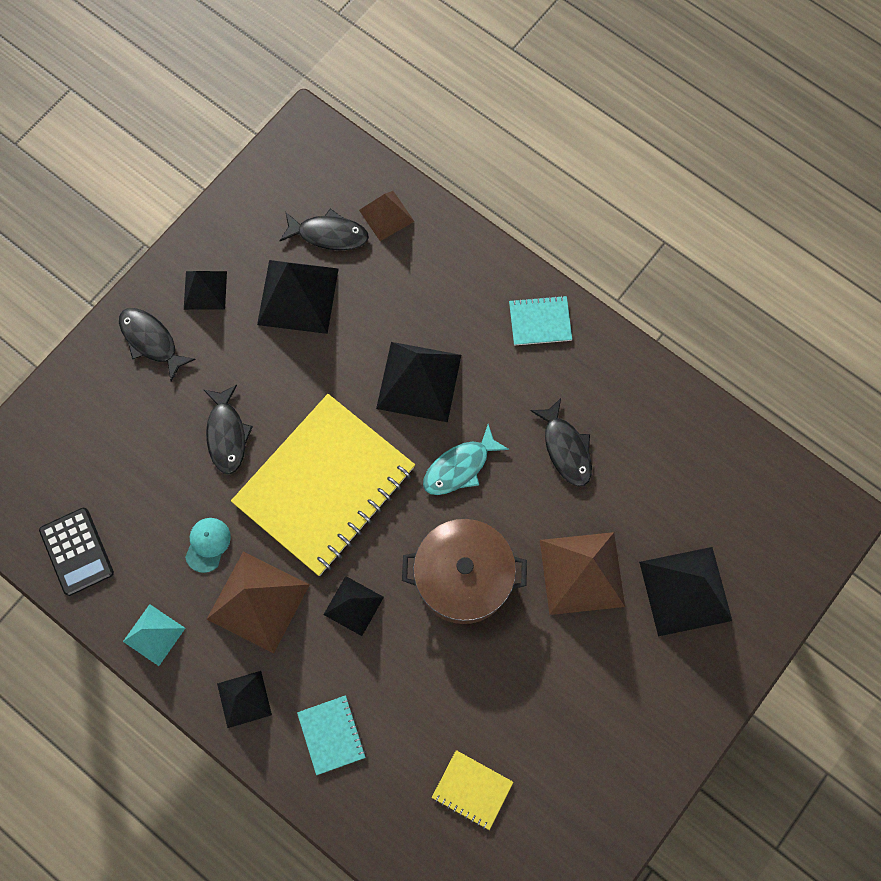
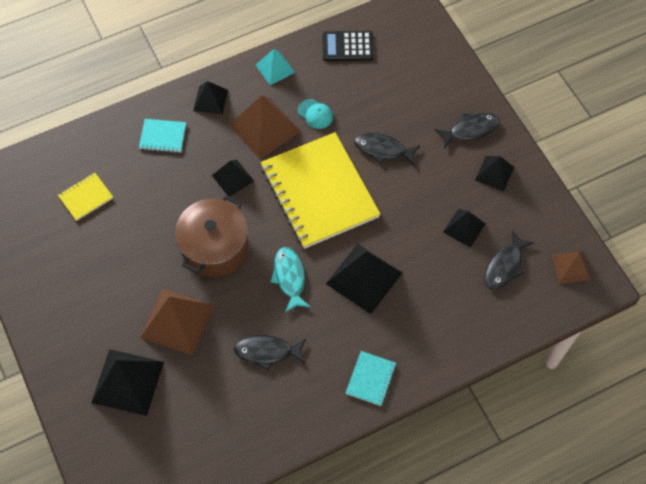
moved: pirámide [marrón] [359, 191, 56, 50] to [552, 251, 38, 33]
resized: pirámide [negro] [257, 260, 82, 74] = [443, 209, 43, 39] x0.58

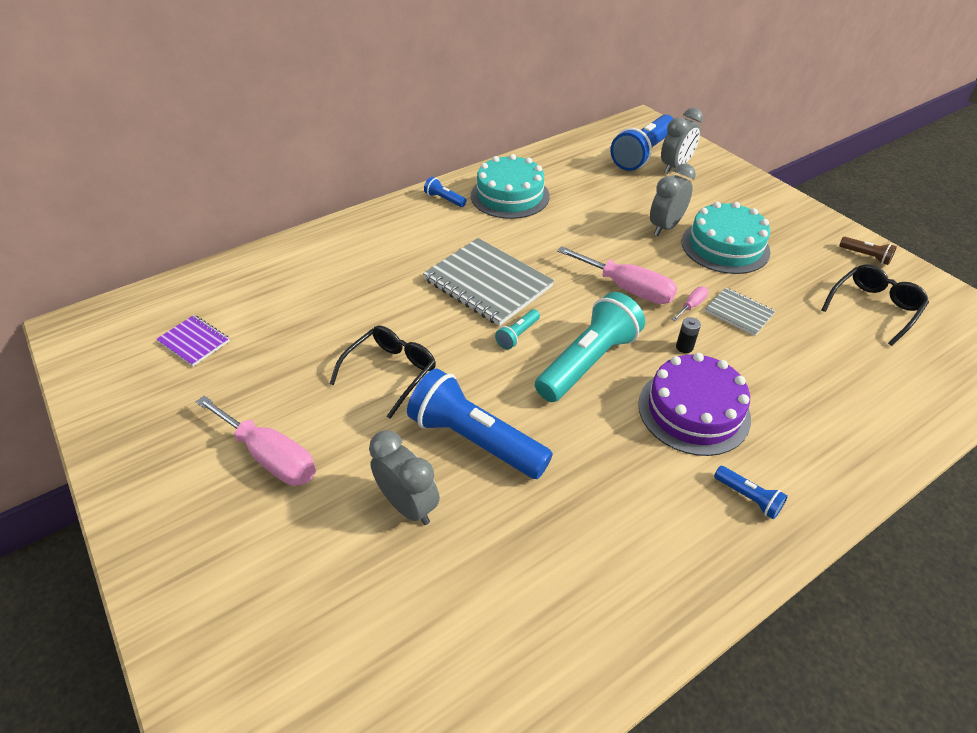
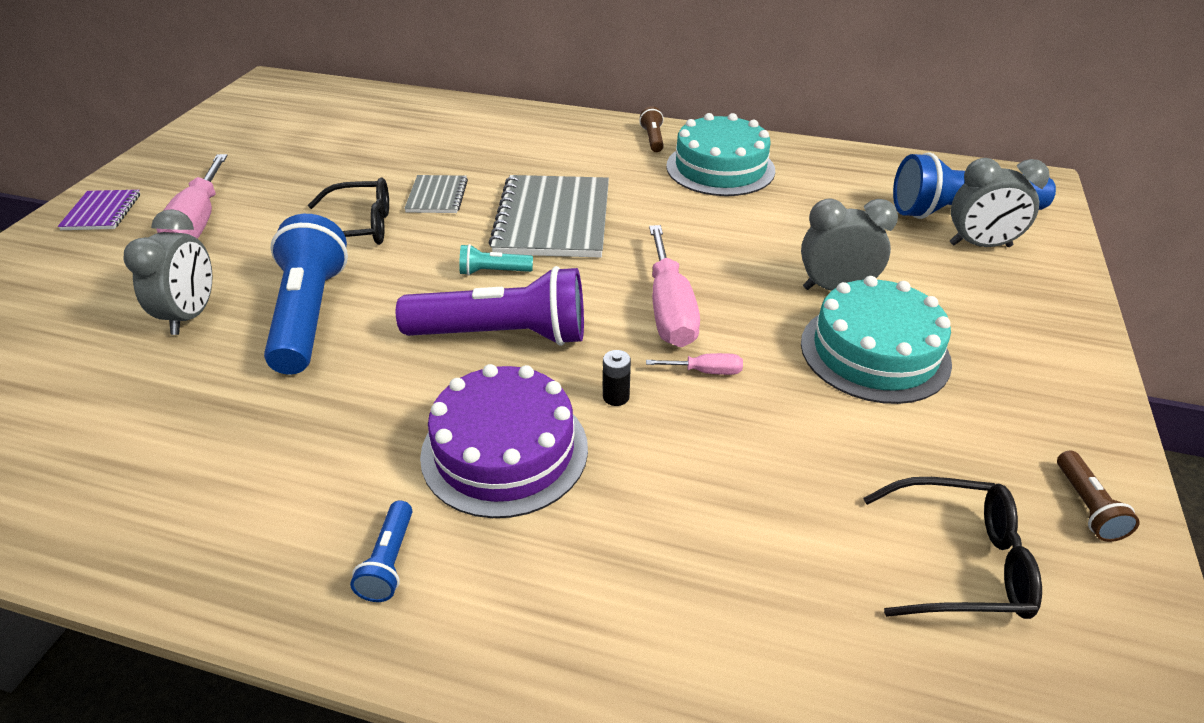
moved: cuaderno [morado] [156, 315, 74, 51] to [58, 190, 82, 40]; cuaderno [gris] [705, 288, 71, 48] to [404, 175, 64, 38]
recoloured: lámpara de mano [azul] [424, 177, 42, 30] to lámpara de mano [marrón] [639, 106, 25, 46]; lámpara de mano [turquesa] [535, 292, 110, 110] to lámpara de mano [morado] [396, 266, 188, 80]

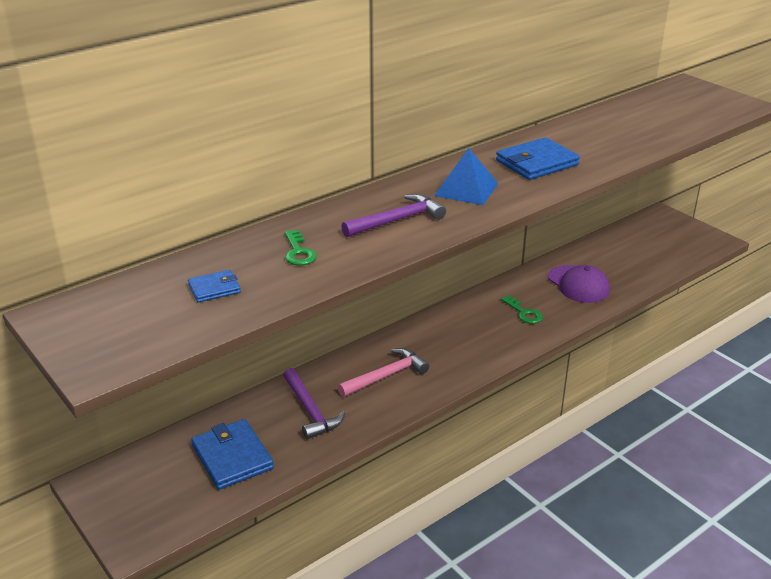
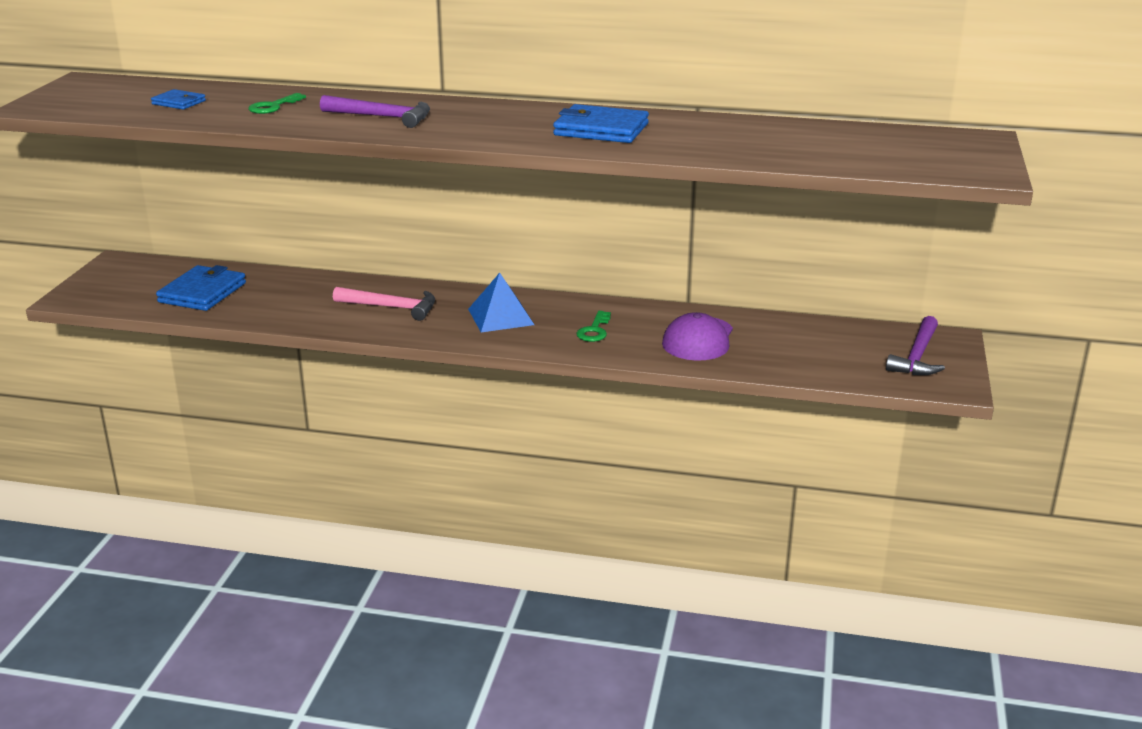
moved: martillo [morado] [283, 368, 62, 71] to [886, 316, 59, 59]; pirámide [azul] [434, 148, 64, 57] to [468, 273, 66, 59]

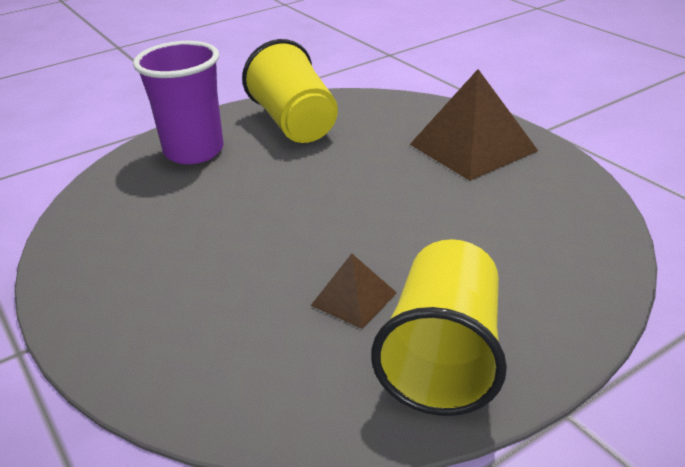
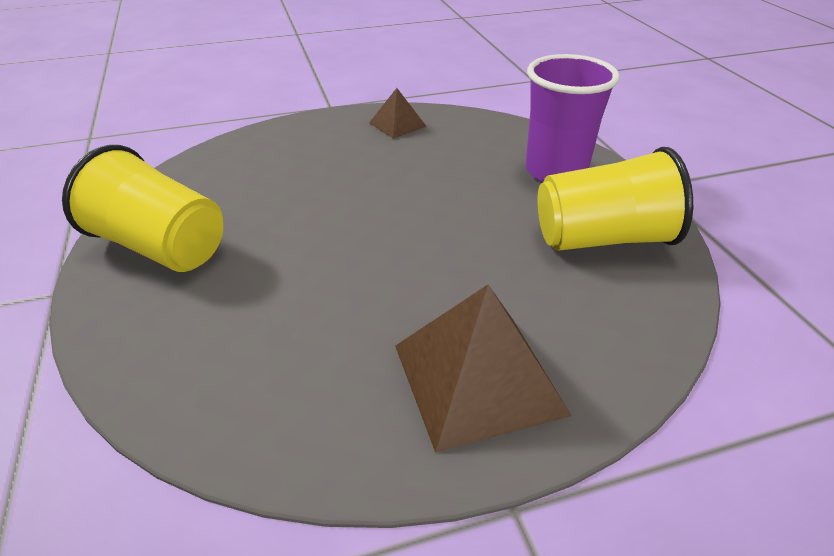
moved: pirámide [marrón] [311, 253, 86, 76] to [369, 88, 58, 50]

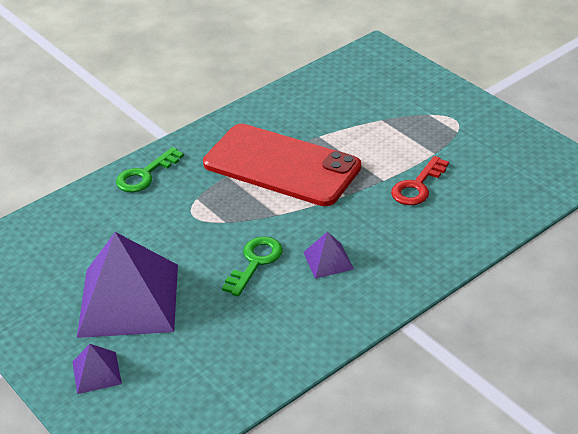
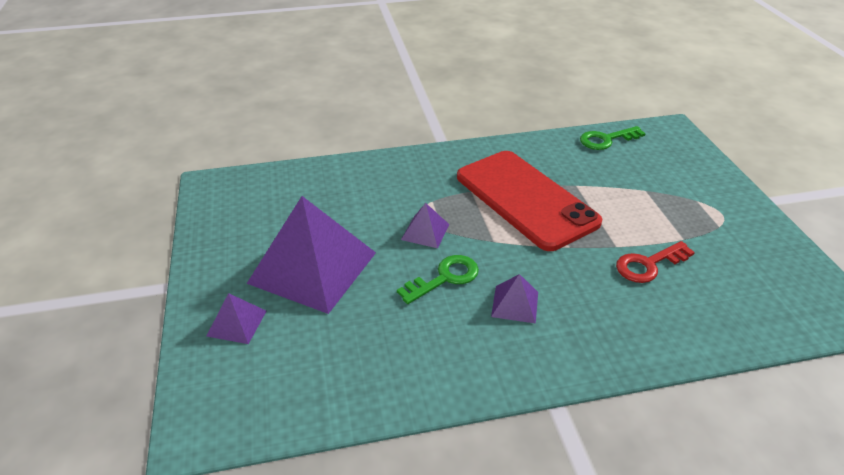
added: pirámide [morado] [401, 203, 49, 45]
moved: llave [verde] [116, 147, 68, 45] to [580, 126, 66, 24]

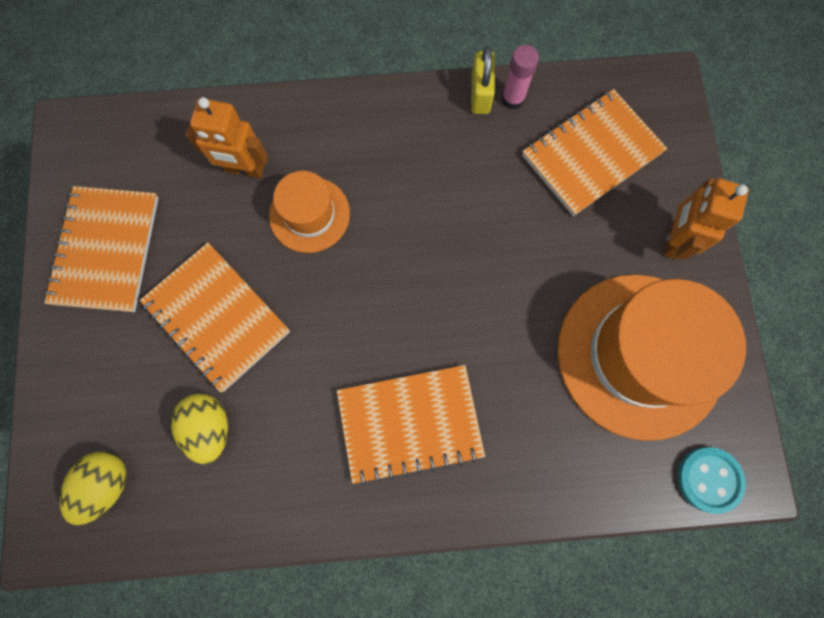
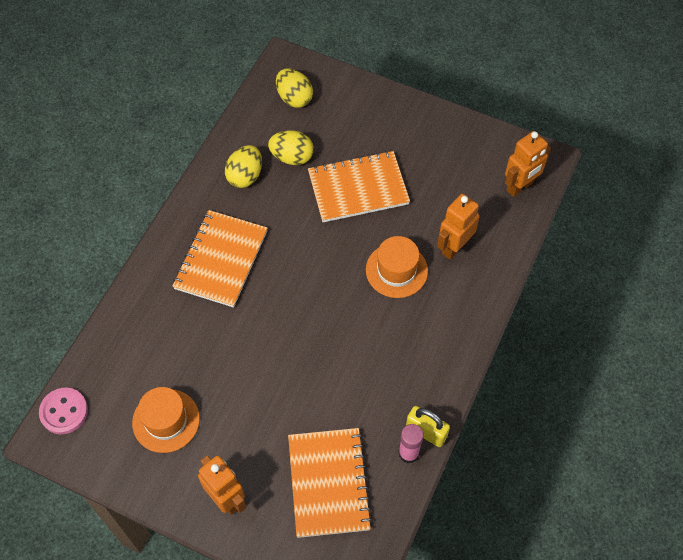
removed: cuaderno [naranja] [44, 186, 115, 126]
added: huevo [amarillo] [225, 145, 37, 43]; robot [naranja] [505, 131, 46, 66]
recoloured: botón [turquesa] [678, 447, 68, 67] to botón [rosa] [39, 388, 49, 46]
resized: sombrero [naranja] [557, 275, 189, 166] = [132, 387, 68, 66] x0.51

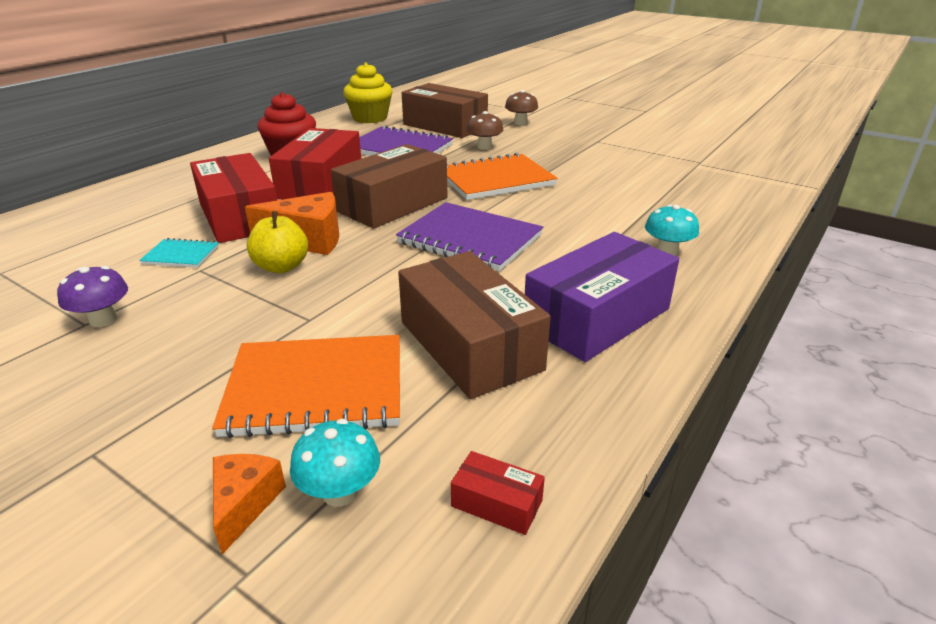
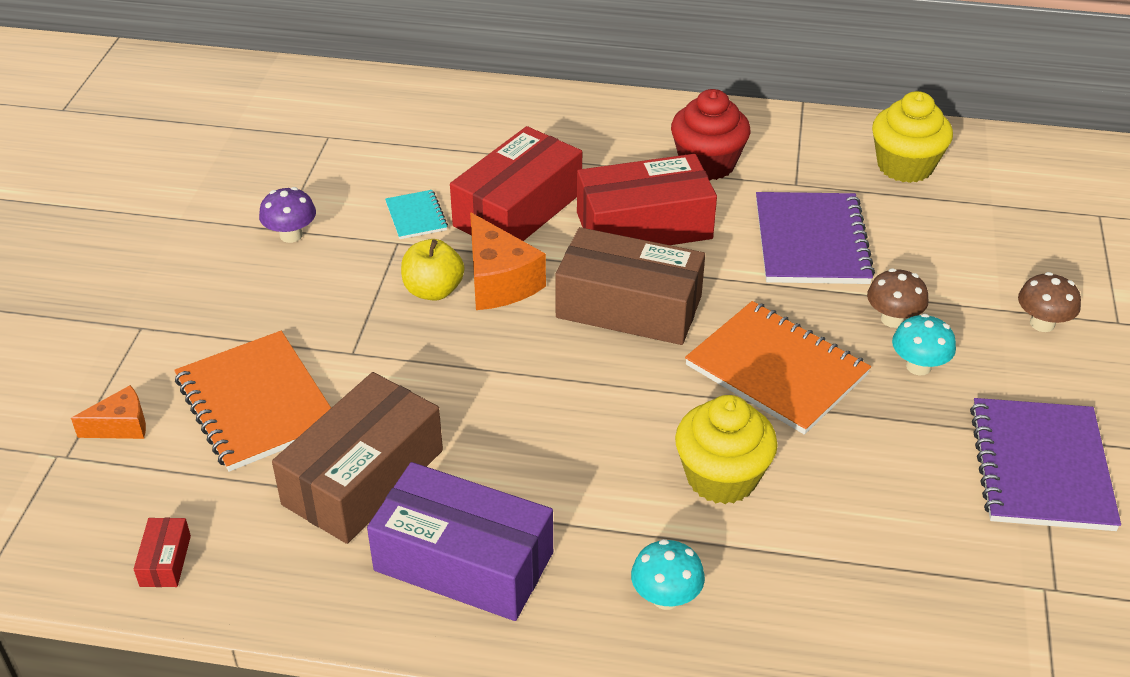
removed: caja [marrón] [402, 83, 86, 55]
added: magdalena [amarillo] [675, 395, 102, 109]
moved: seta [turquesa] [290, 419, 90, 88] to [892, 314, 64, 61]; cuaderno [morado] [396, 202, 147, 69] to [970, 398, 151, 133]

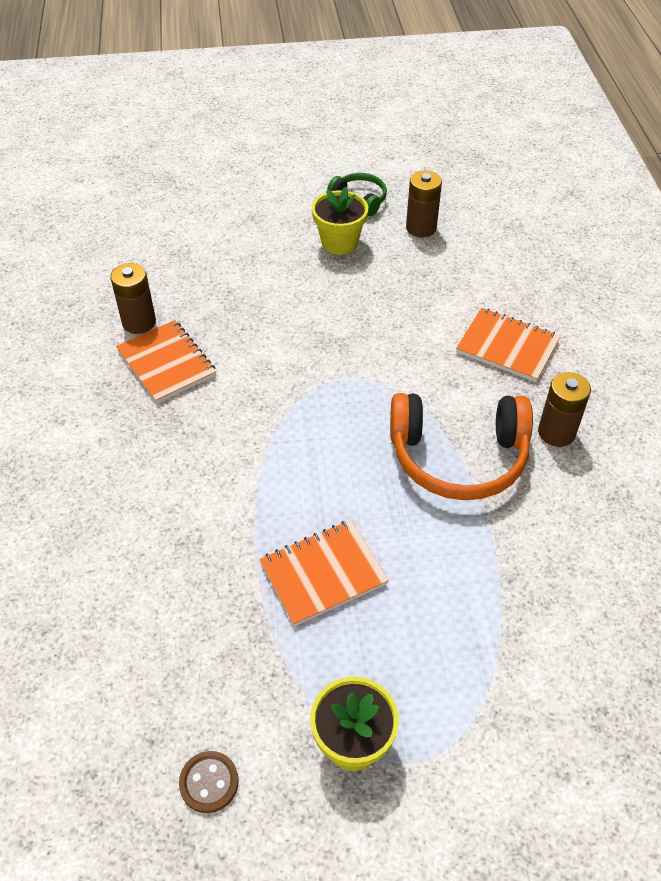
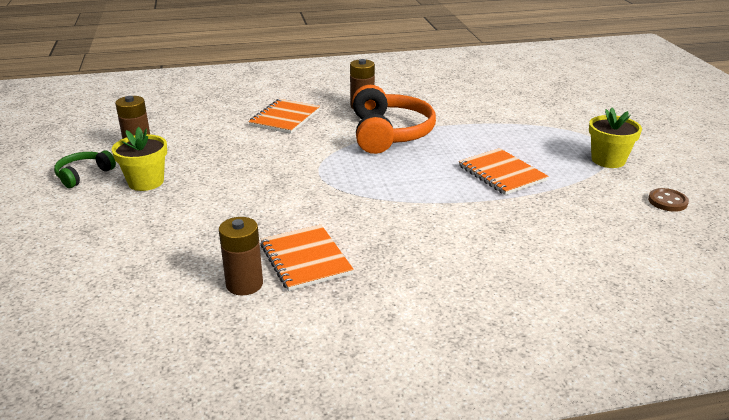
turned: cuaderno [naranja] [116, 320, 100, 83] = [260, 225, 94, 66] 75 degrees counterclockwise

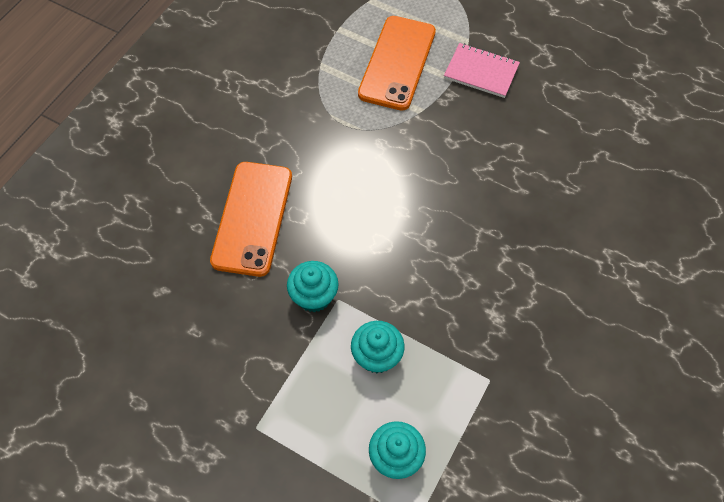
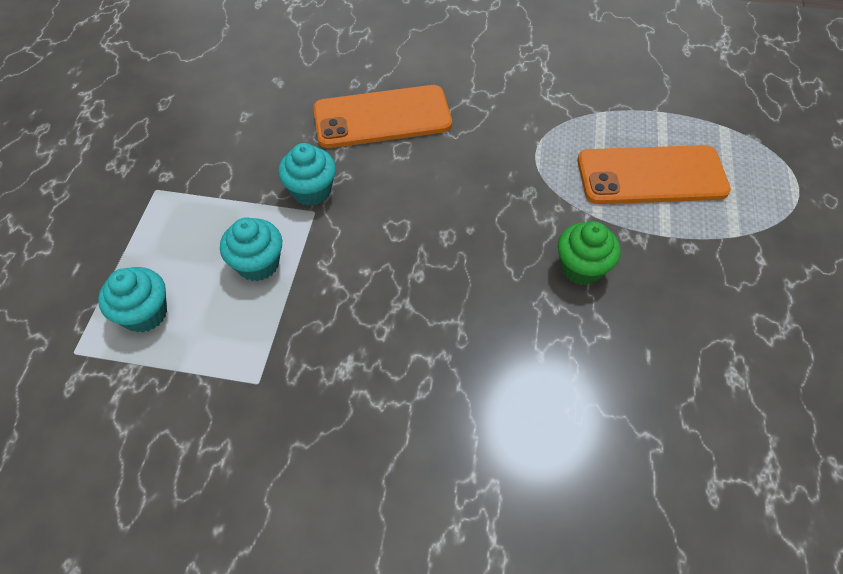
removed: cuaderno [rosa] [444, 43, 76, 55]
added: magdalena [verde] [558, 221, 63, 64]

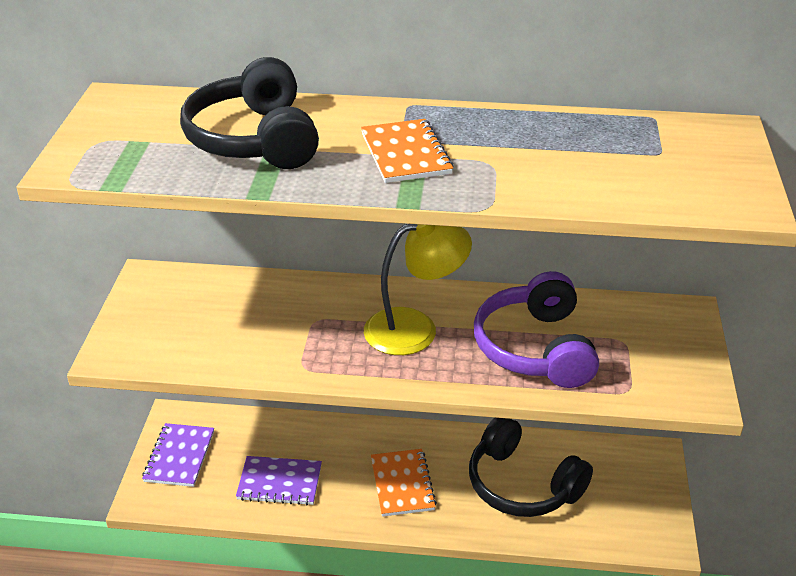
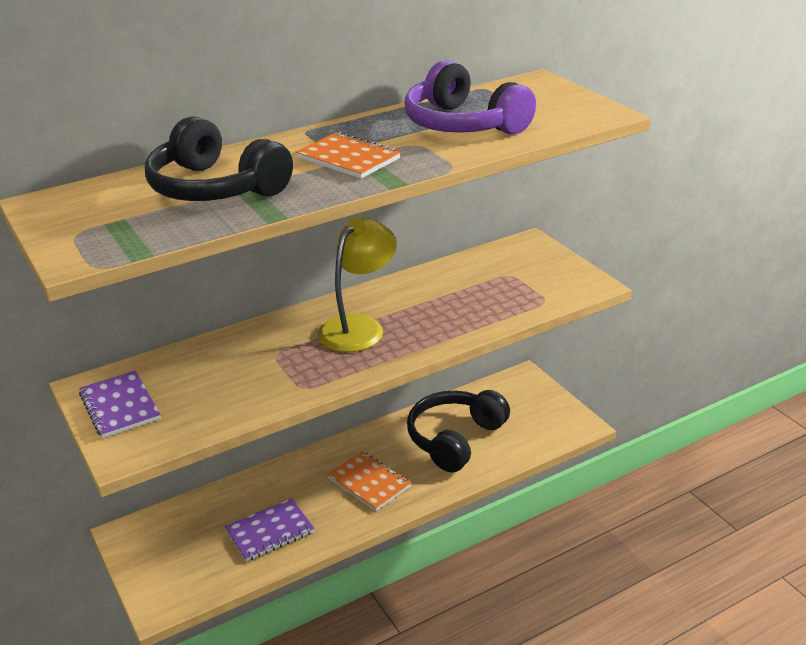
moved: cuaderno [morado] [142, 423, 72, 64] to [79, 370, 82, 68]; auriculares [morado] [474, 271, 125, 117] to [404, 60, 132, 75]
turned: auriculares [negro] [469, 418, 124, 99] = [407, 390, 103, 82] 120 degrees clockwise

